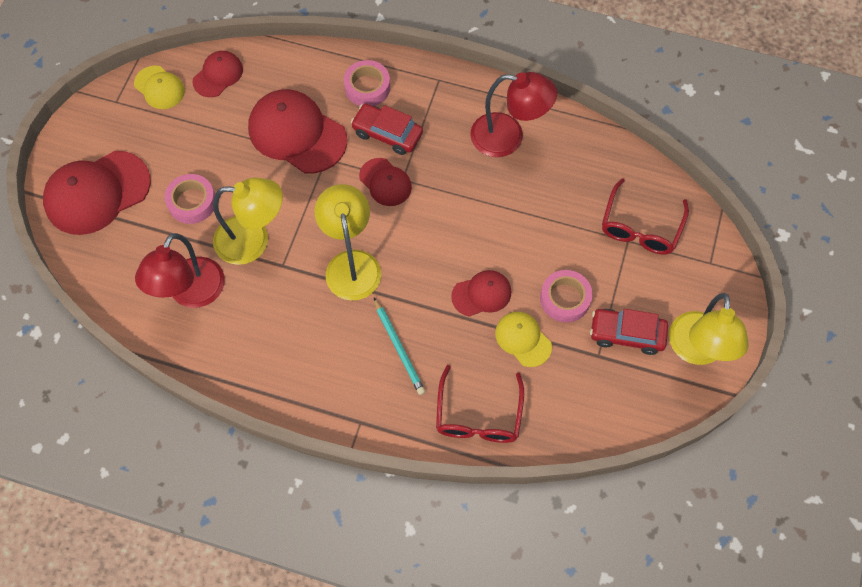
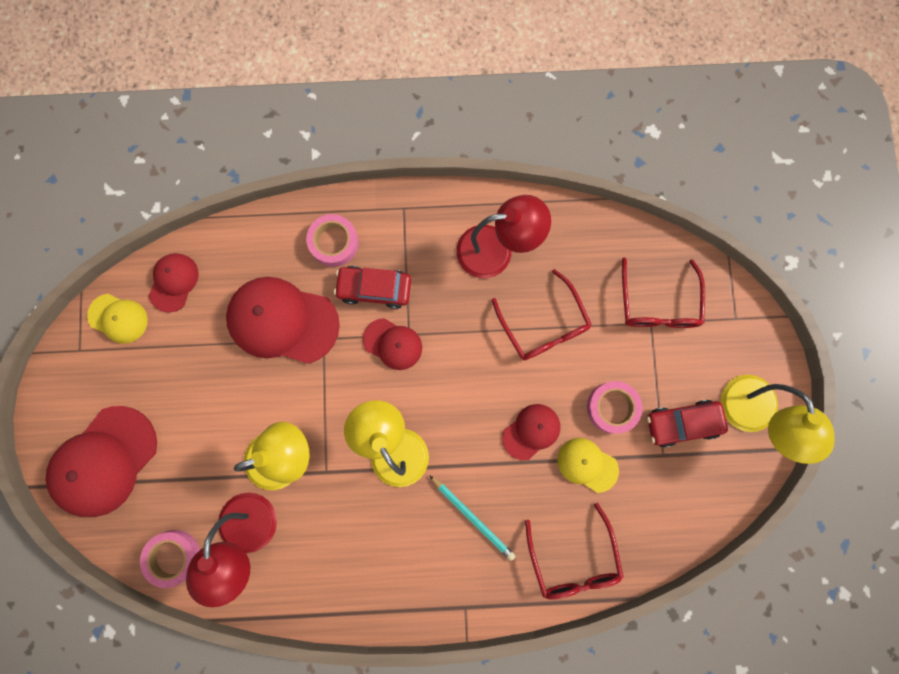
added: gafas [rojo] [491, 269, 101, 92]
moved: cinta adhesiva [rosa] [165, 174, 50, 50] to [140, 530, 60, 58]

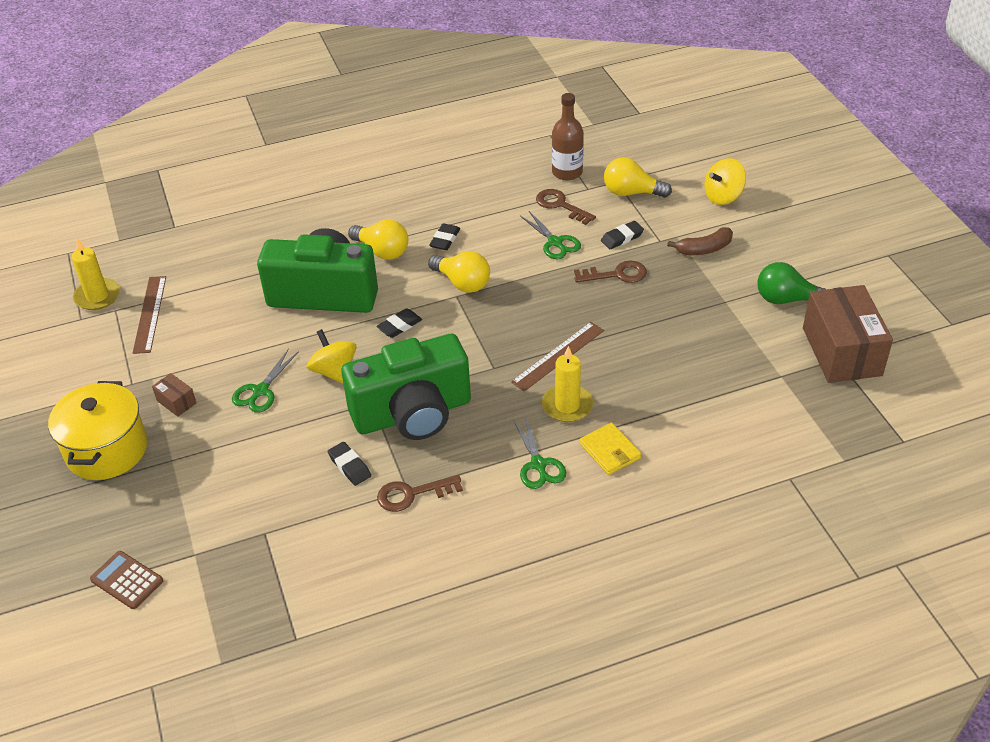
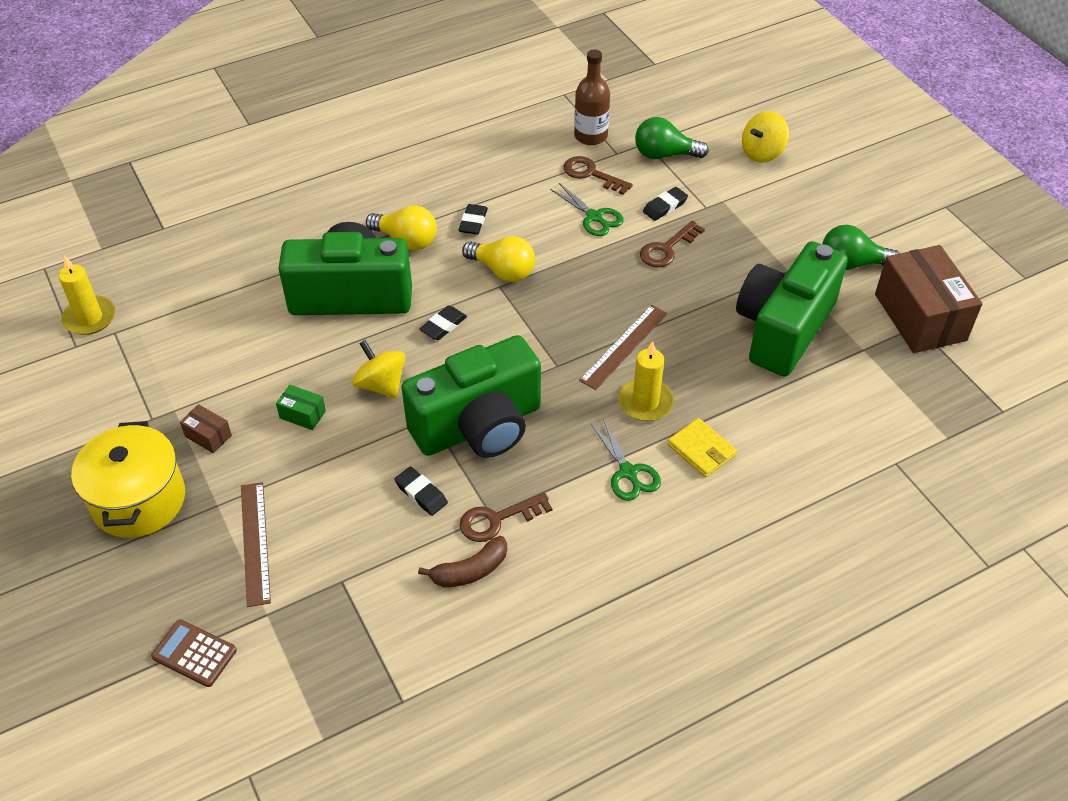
added: cámara [verde] [736, 241, 112, 136]
moved: regla [marrón] [133, 276, 33, 78] to [241, 482, 30, 125]; plátano [marrón] [667, 227, 66, 28] to [418, 536, 89, 51]
replaced: tijeras [verde] [232, 349, 67, 64] to caja [verde] [276, 385, 50, 45]
recoloured: bombilla [amarillo] [604, 157, 68, 41] to bombilla [verde] [635, 117, 74, 42]
turned: llave [marrón] [574, 260, 73, 23] = [640, 221, 65, 46] 150 degrees clockwise

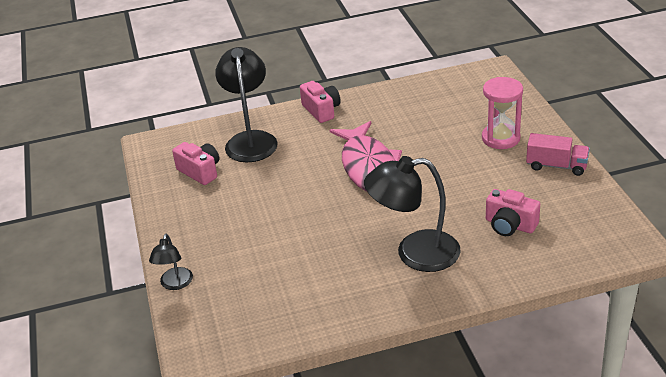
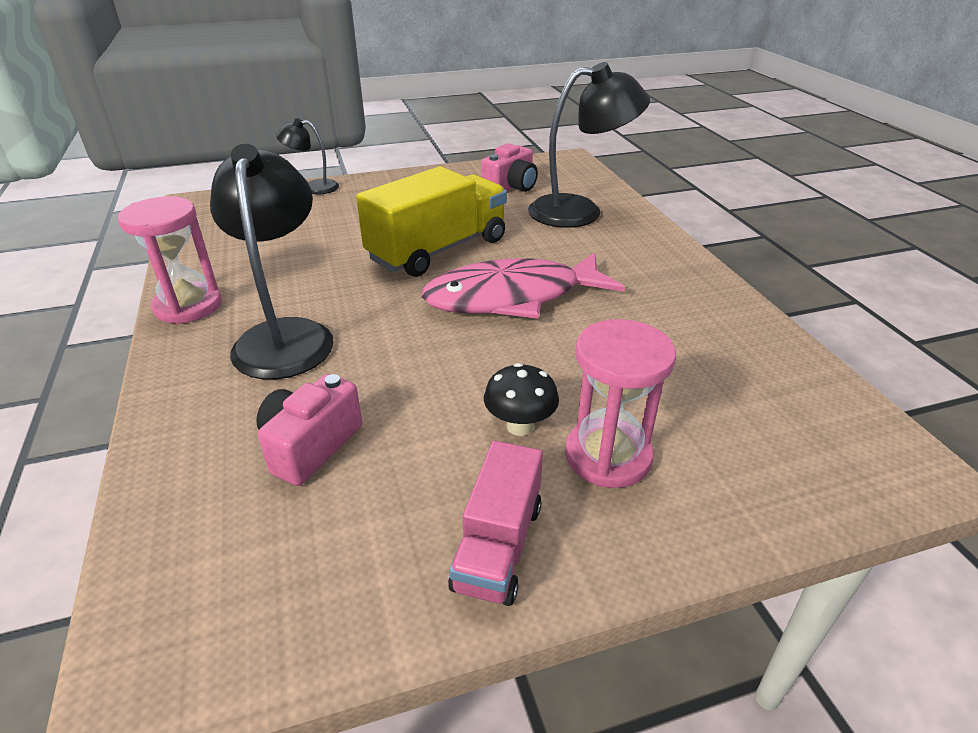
removed: cámara [rosa] [300, 81, 41, 42]
added: reloj de arena [rosa] [118, 196, 104, 128]; camión [amarillo] [356, 166, 151, 111]; seta [negro] [484, 363, 75, 73]

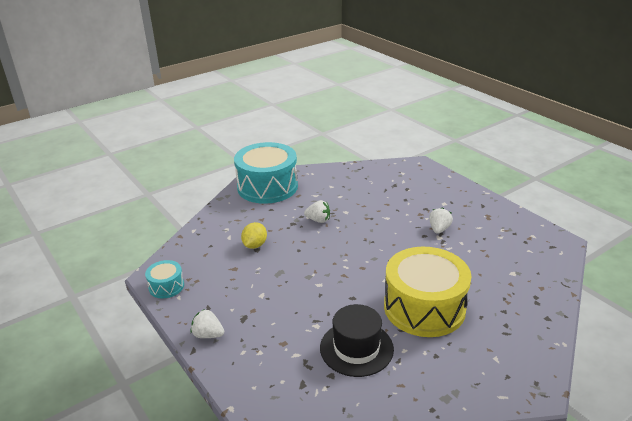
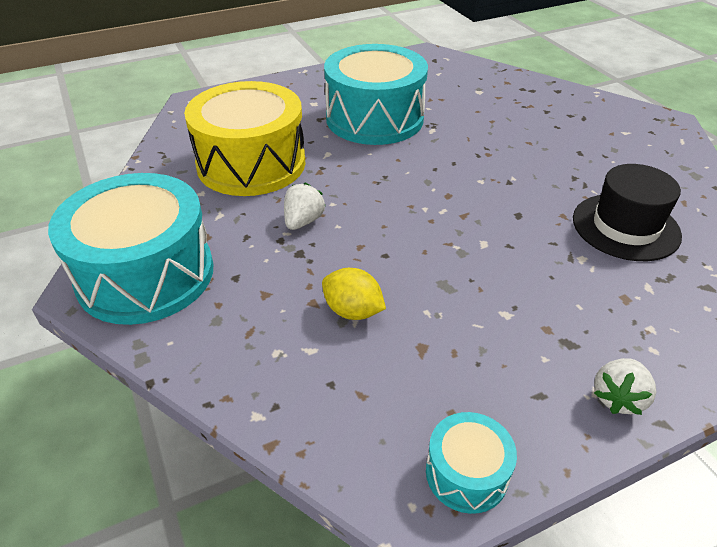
moved: tambor [amarillo] [384, 247, 87, 90] to [184, 81, 121, 115]
replaced: fresa [blanco] [429, 207, 24, 27] to tambor [turquesa] [324, 44, 104, 101]

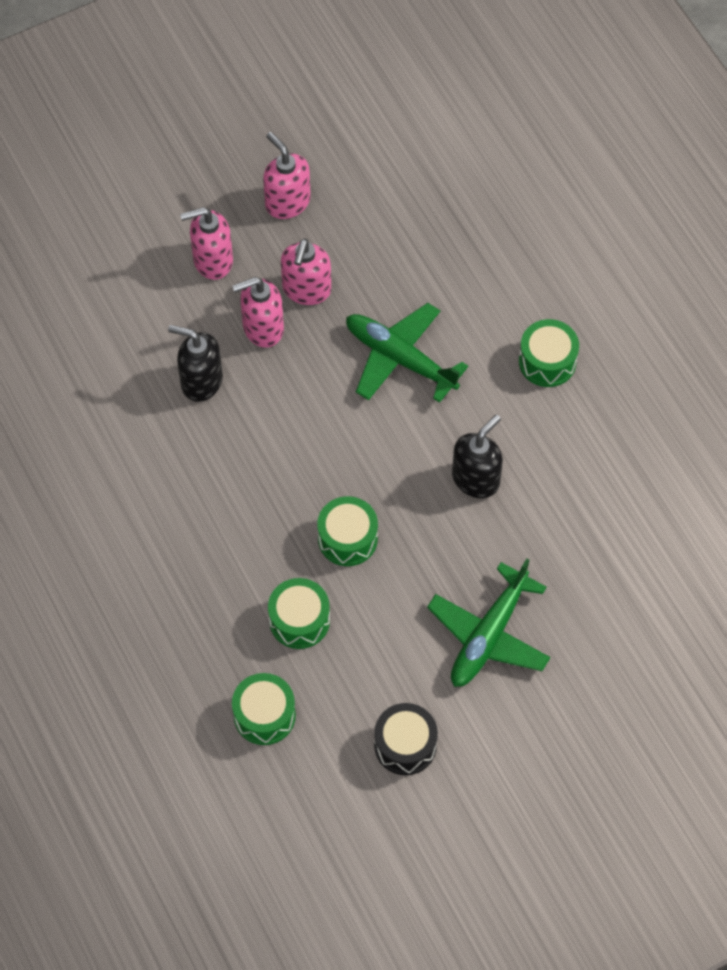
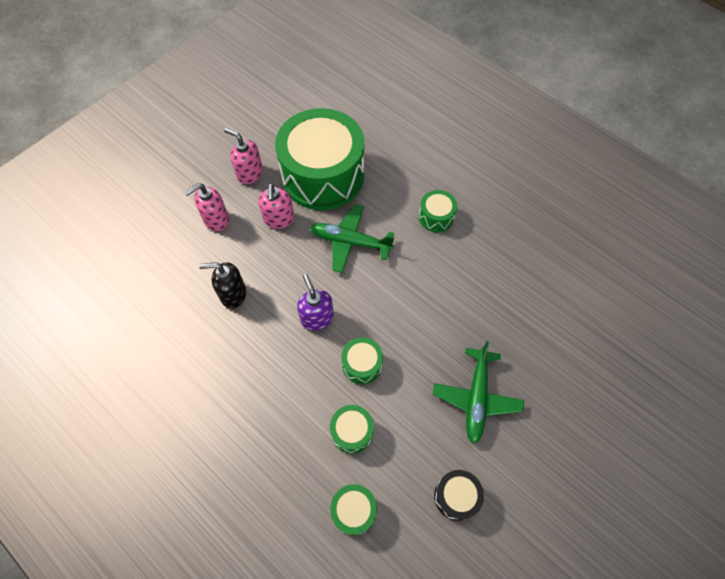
removed: dispensador de jabón [rosa] [232, 277, 52, 71]; dispensador de jabón [negro] [452, 415, 51, 83]
added: tambor [verde] [275, 108, 89, 102]; dispensador de jabón [morado] [297, 274, 37, 57]

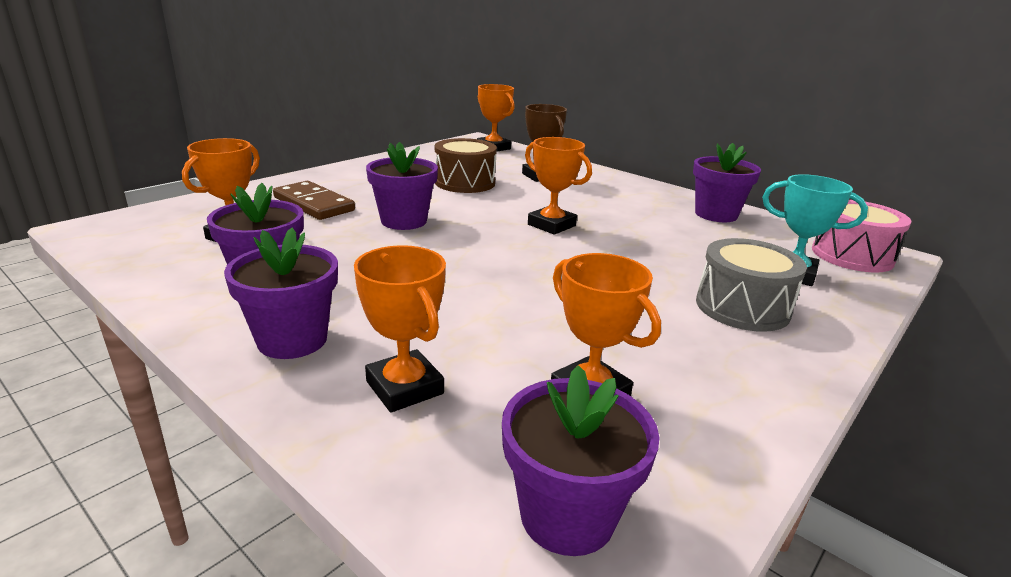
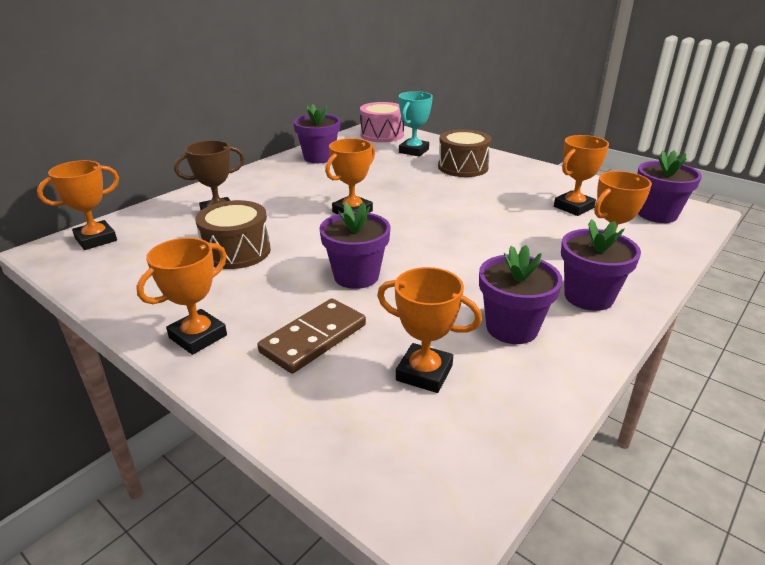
added: trofeo [naranja] [136, 238, 91, 117]
recoloured: tambor [gris] [696, 238, 111, 94] to tambor [marrón] [438, 129, 53, 48]

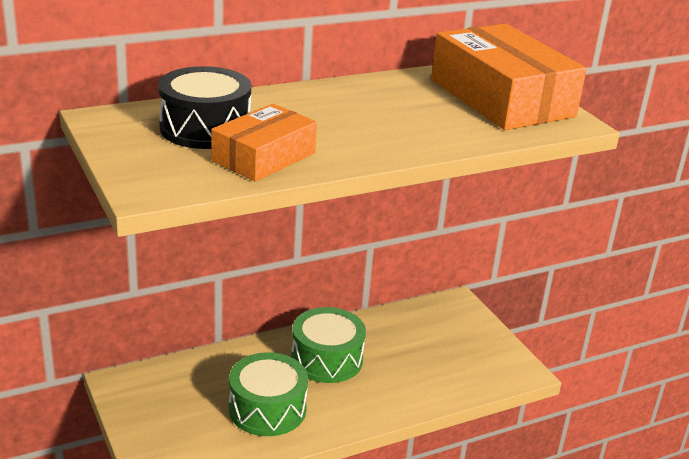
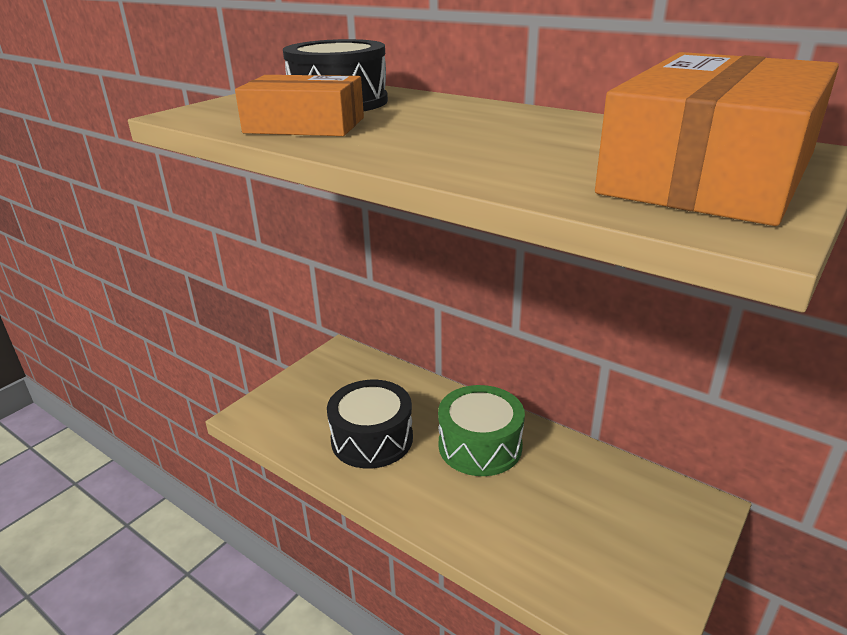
recoloured: tambor [verde] [229, 352, 79, 84] to tambor [negro] [327, 380, 86, 88]

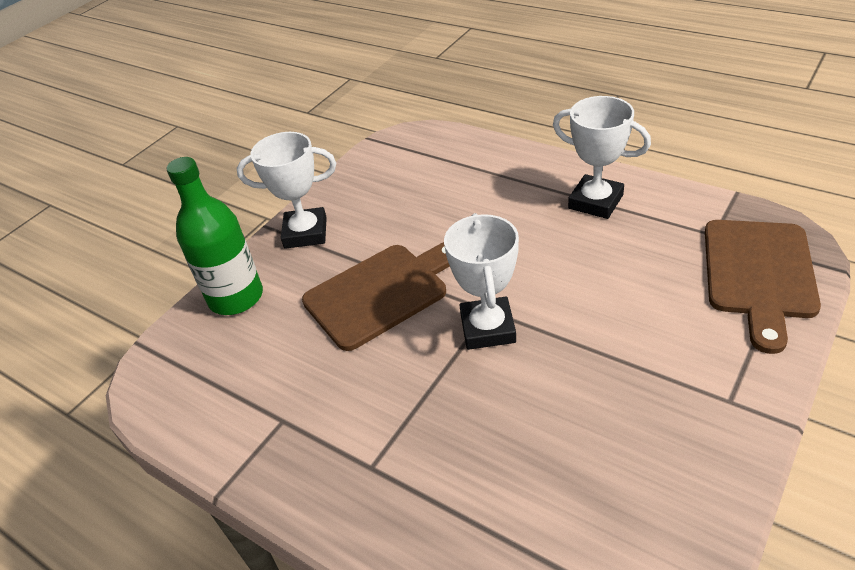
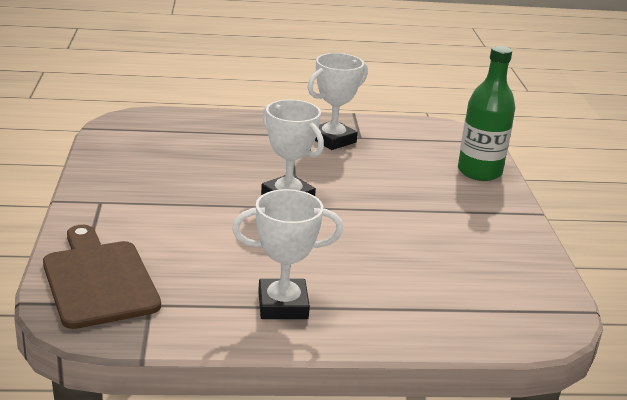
removed: tabla de cortar [marrón] [302, 242, 148, 109]
moved: trofeo [blanco] [237, 132, 99, 117] to [308, 53, 60, 97]

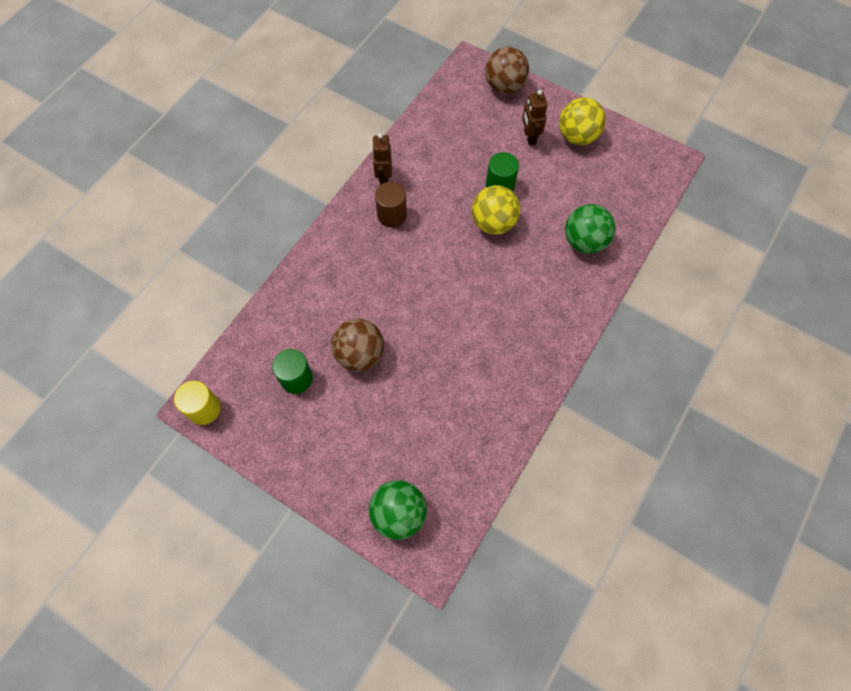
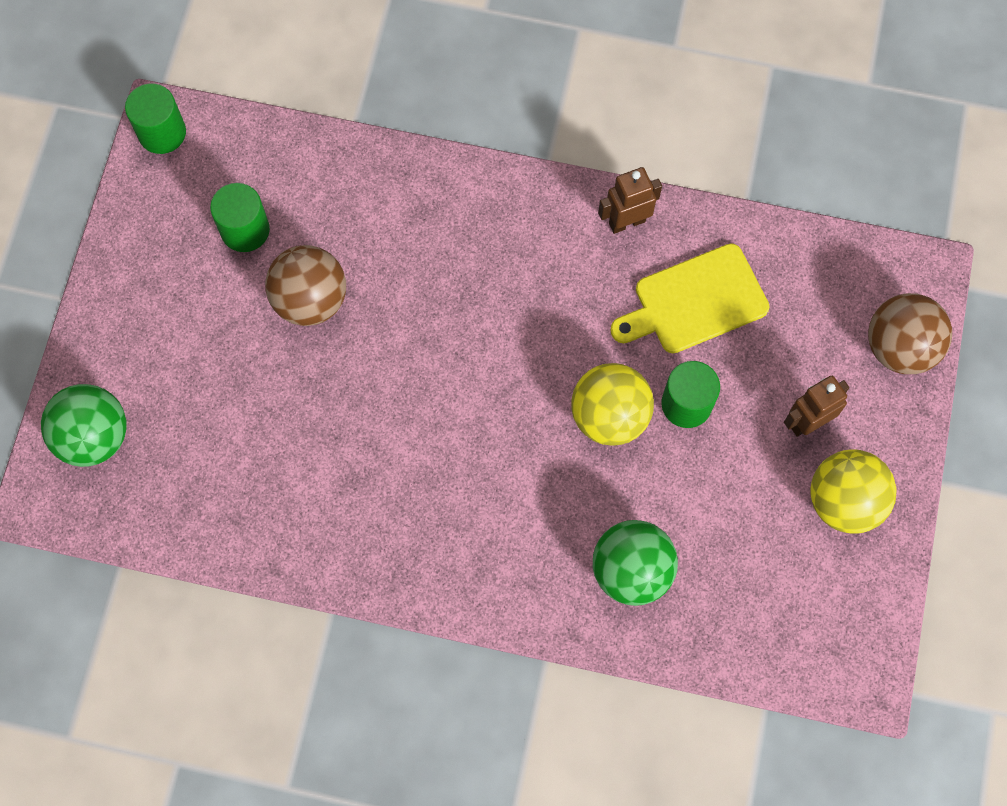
removed: cilindro [marrón] [375, 182, 32, 45]
added: tabla de cortar [amarillo] [610, 244, 159, 109]
recoloured: cilindro [amarillo] [174, 381, 47, 44] to cilindro [verde] [125, 84, 61, 70]

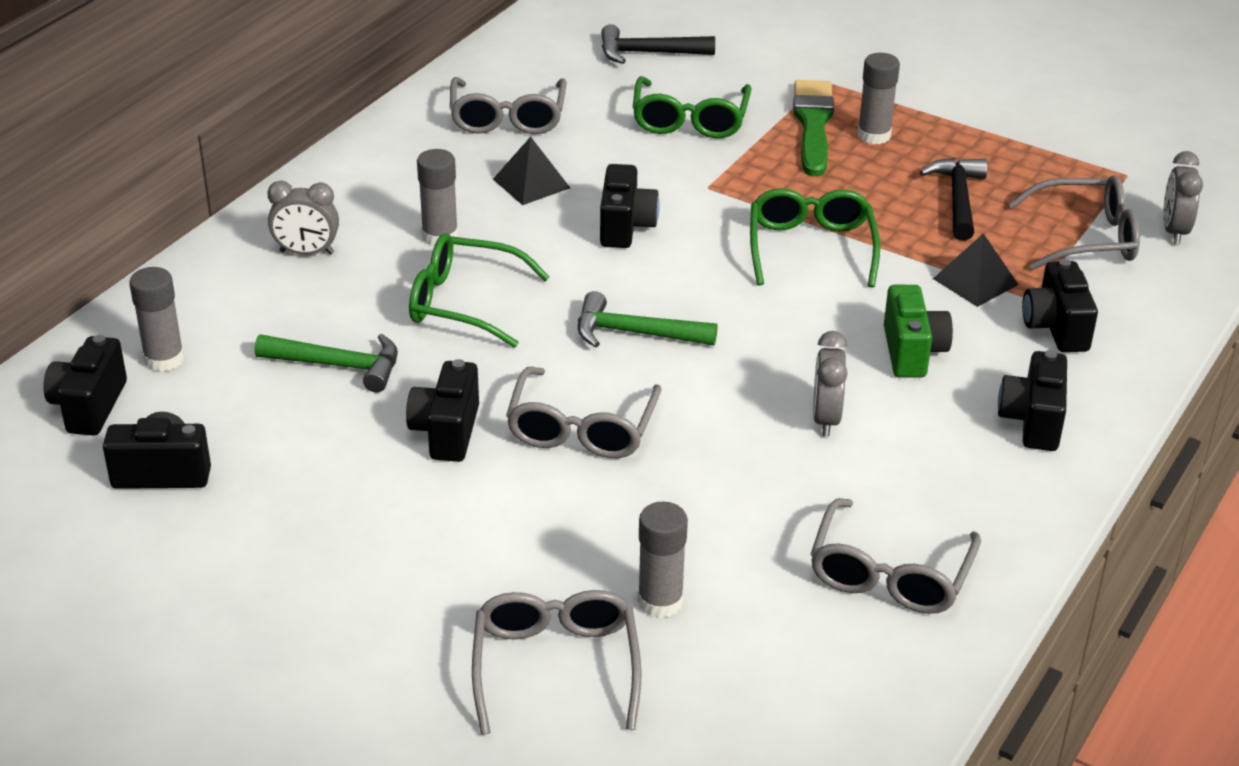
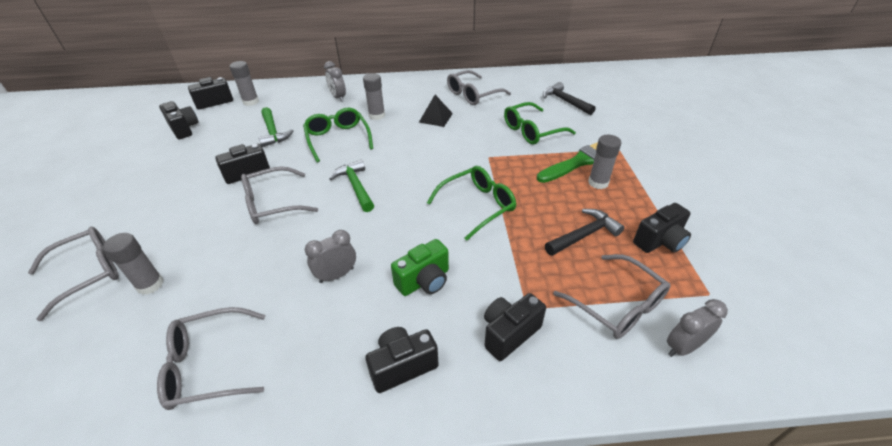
removed: pirámide [negro] [933, 233, 86, 74]
moved: cámara [negro] [600, 164, 60, 84] to [633, 203, 58, 50]

